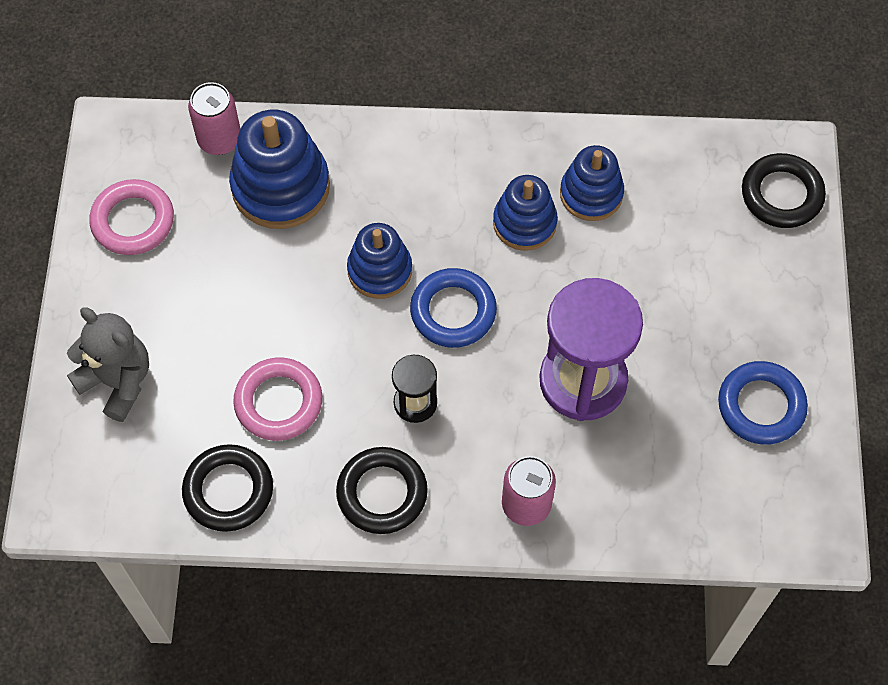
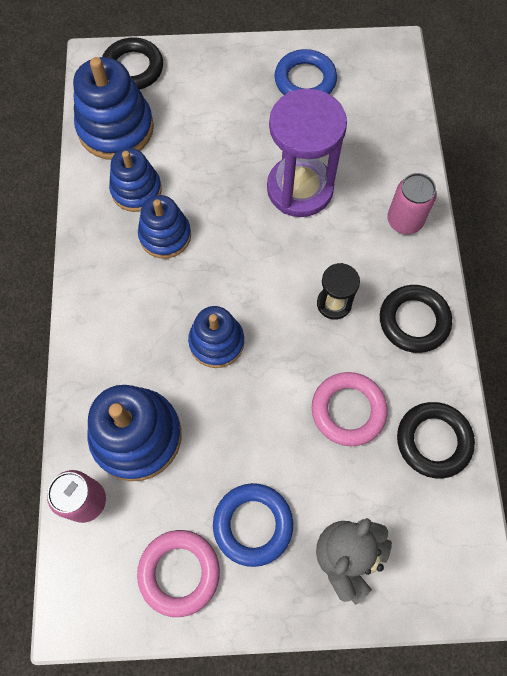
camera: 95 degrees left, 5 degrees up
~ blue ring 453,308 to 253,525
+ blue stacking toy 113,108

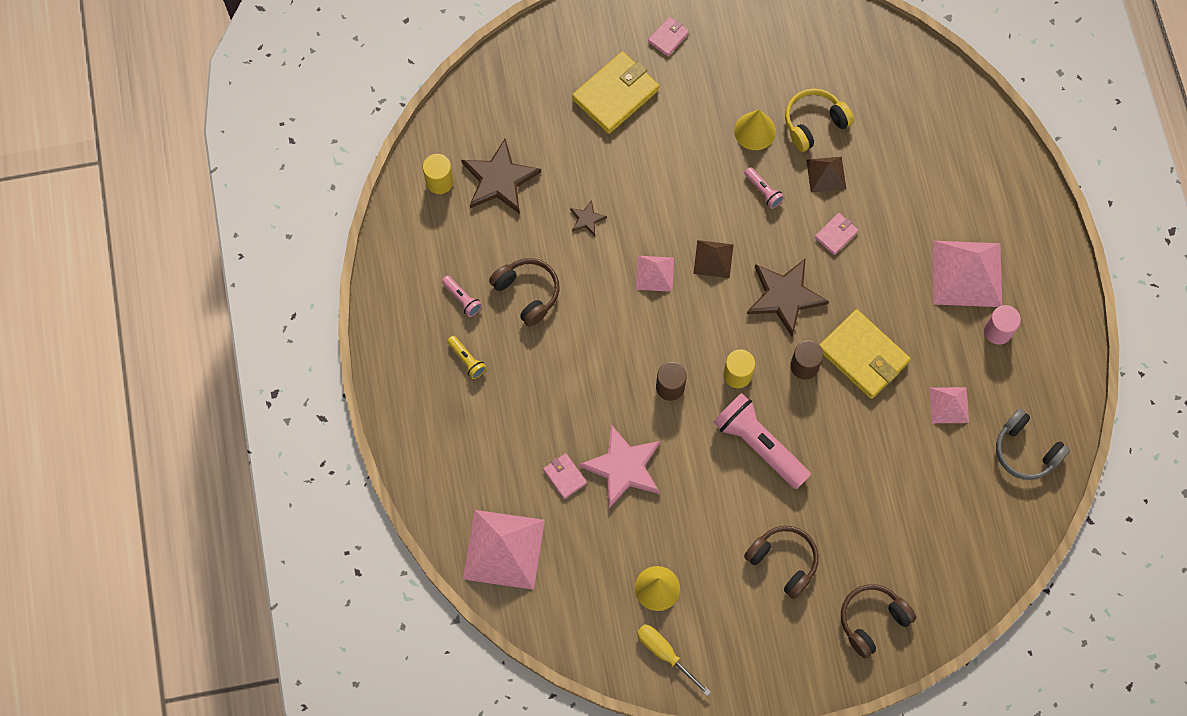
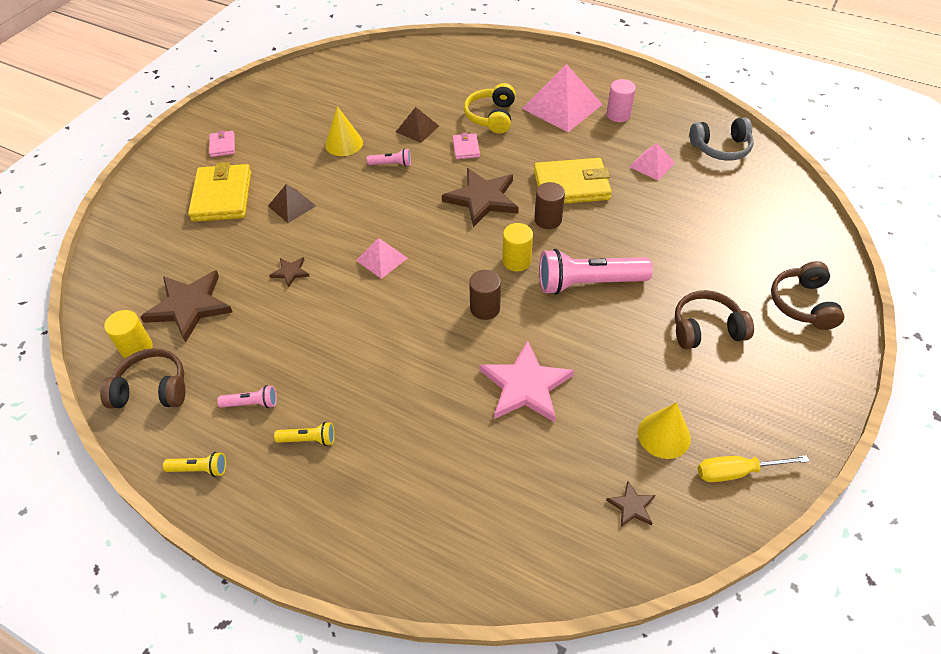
camera: 50 degrees left, 20 degrees down
~ yellow headphones 819,120 to 489,108
~ brown pyramid 713,259 to 292,203
~ brown headphones 524,292 to 143,378
- pink wallet 565,476
- pink pyramid 504,550
+ yellow flashlight 194,464
+ brown star 631,504

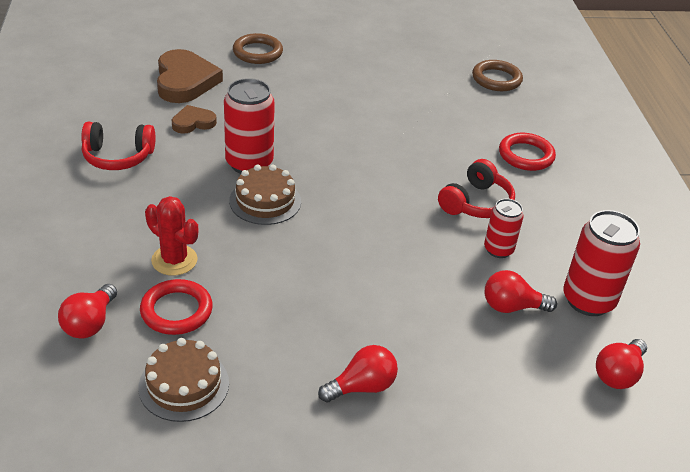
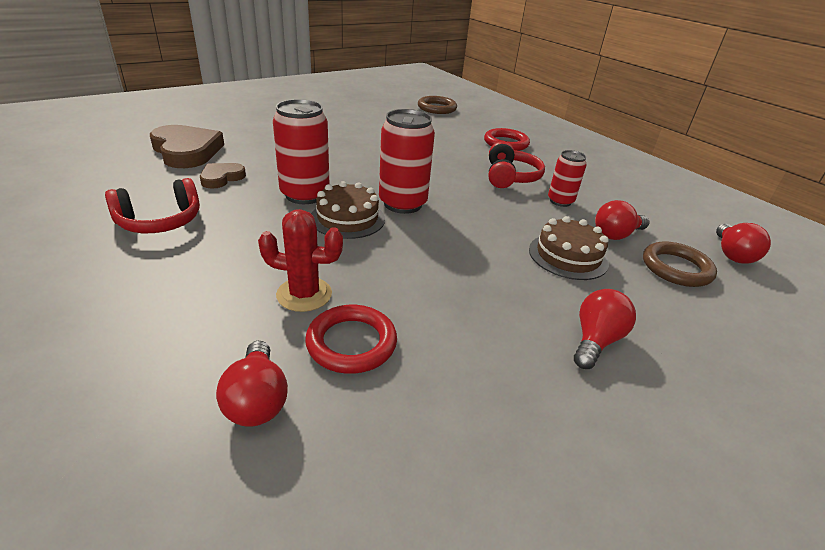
camera: 30 degrees left, 5 degrees down
~ brown ring 258,48 to 680,264
~ red can 601,263 to 407,161
~ brown cake 183,380 to 569,248

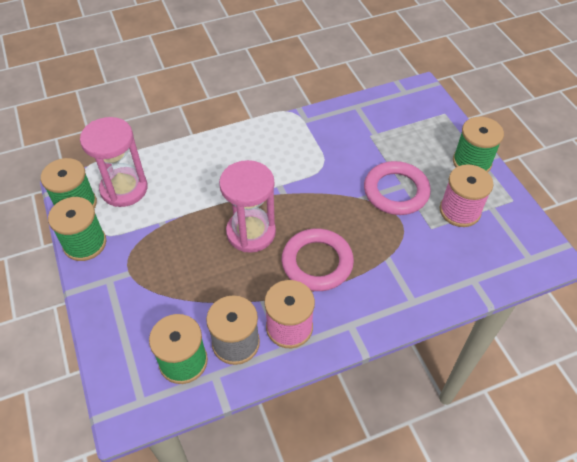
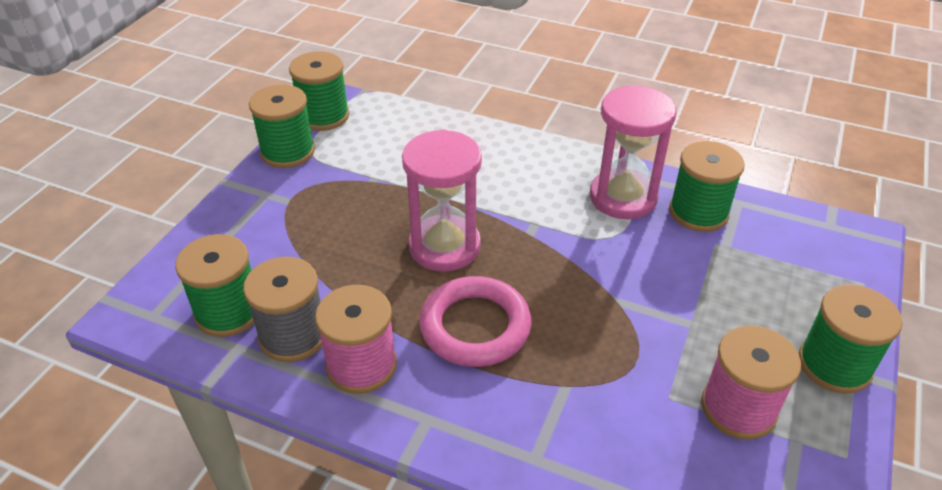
camera: 45 degrees right, 10 degrees down
~ pink hourglass 114,162 to 633,152
- pink ring 397,188
+ green spool 707,186

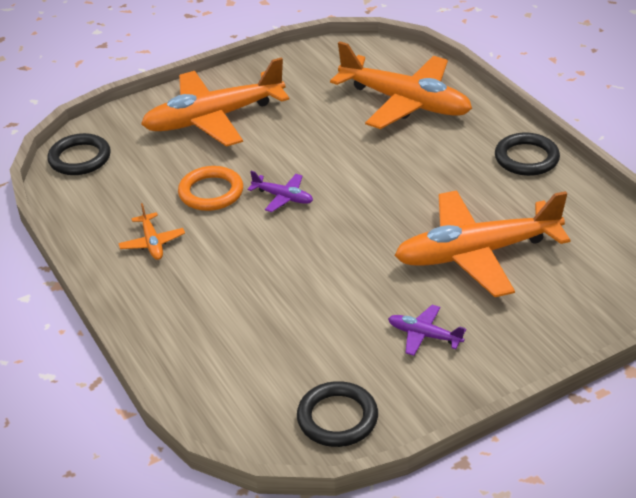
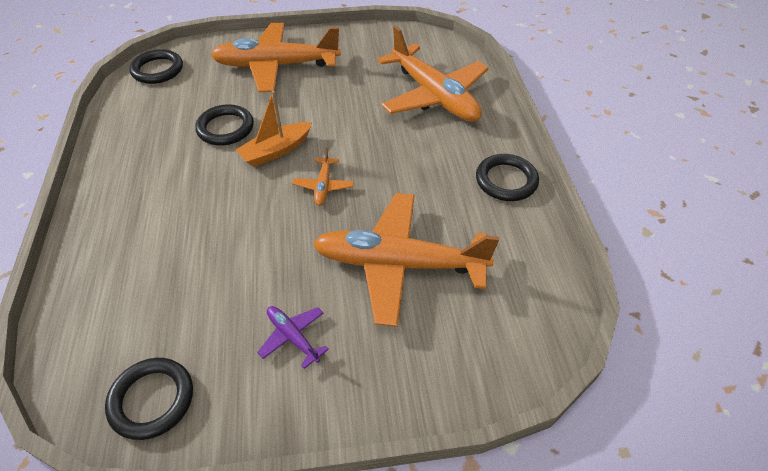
camera: 20 degrees right, 10 degrees up
~ orange ring 210,188 to black ring 224,124
~ purple plane 280,191 to orange boat 274,129
~ orange plane 151,231 to 323,177

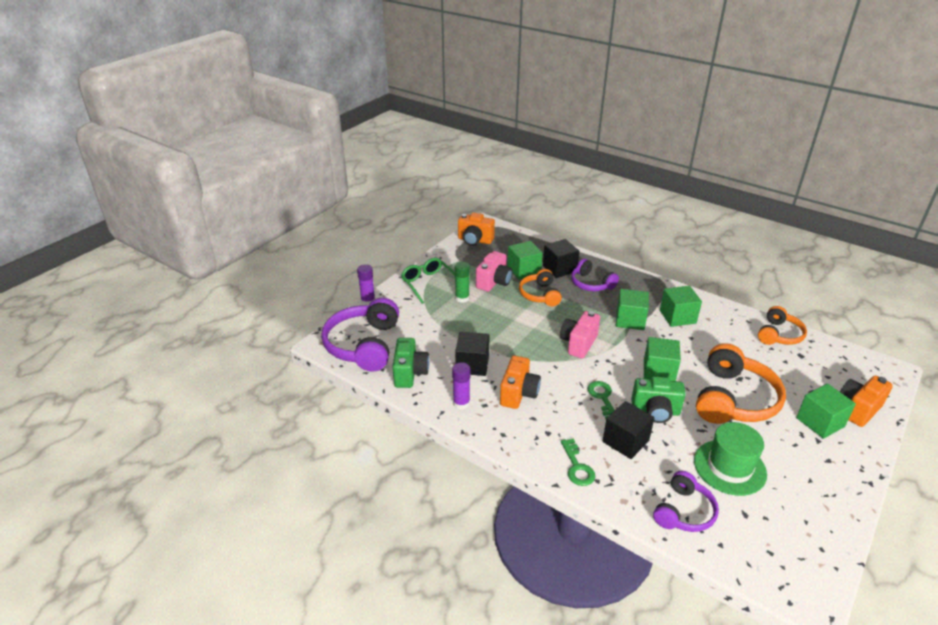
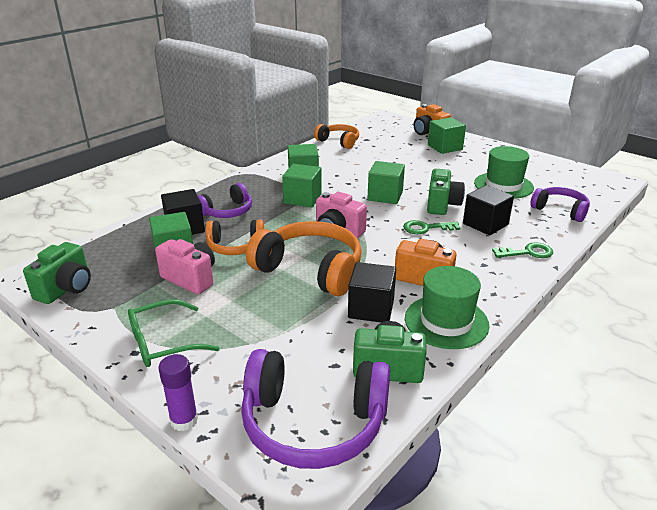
camera: 85 degrees left, 5 degrees down
~ orange camera 476,229 to green camera 57,273
- green glue stick 462,282
~ orange headphones 741,383 to 303,258
~ purple glue stick 461,386 to green hat 447,307

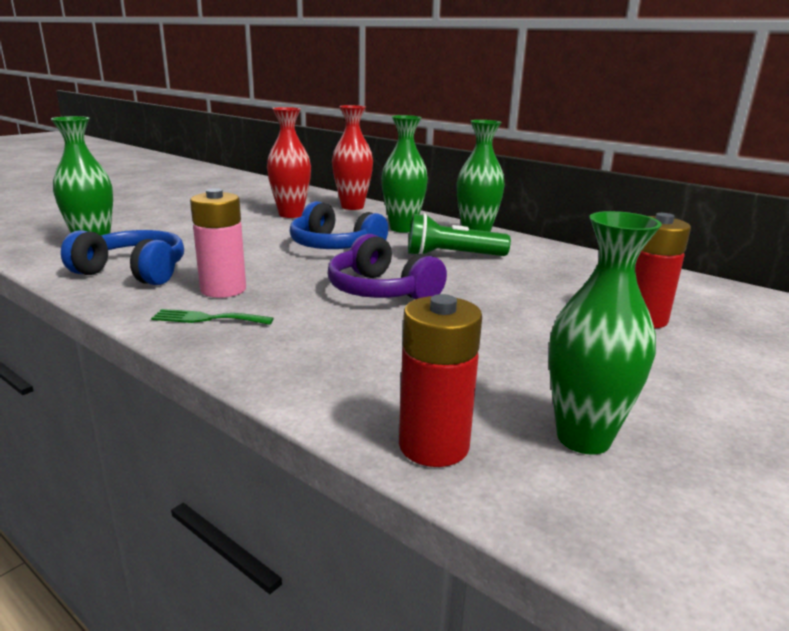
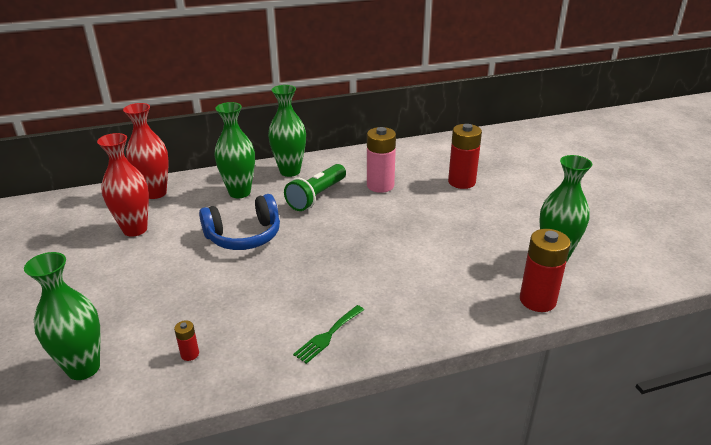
camera: 55 degrees left, 10 degrees up
~ pink battery 218,243 to 381,160
~ blue headphones 122,257 to red battery 186,340
- purple headphones 387,266

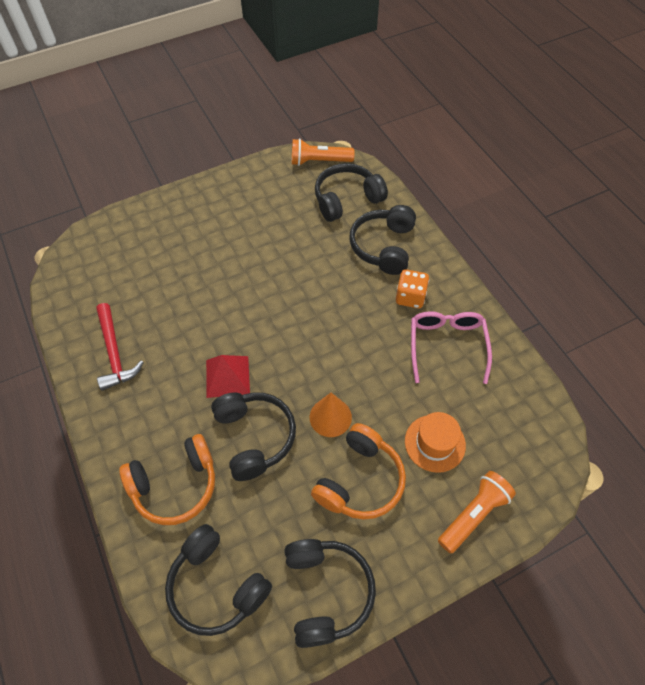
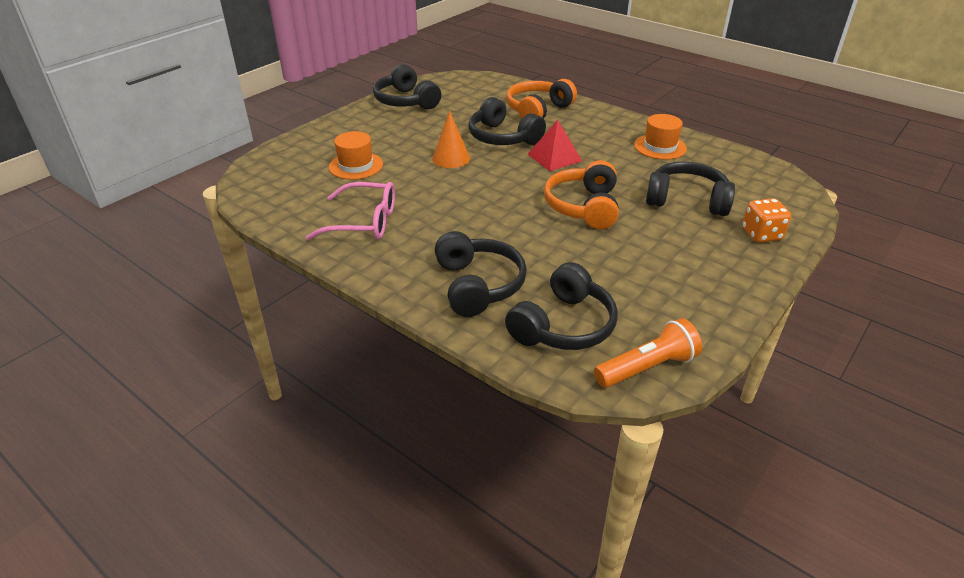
camera: 155 degrees right, 20 degrees down
~ orange dice 412,288 to 766,220
~ red hammer 120,347 to orange hat 660,137
~ pink glasses 451,347 = 350,211 60 degrees counterclockwise
~ orange headphones 358,471 to 581,194
- orange flashlight 477,512
~ black headphones 218,580 to 690,189

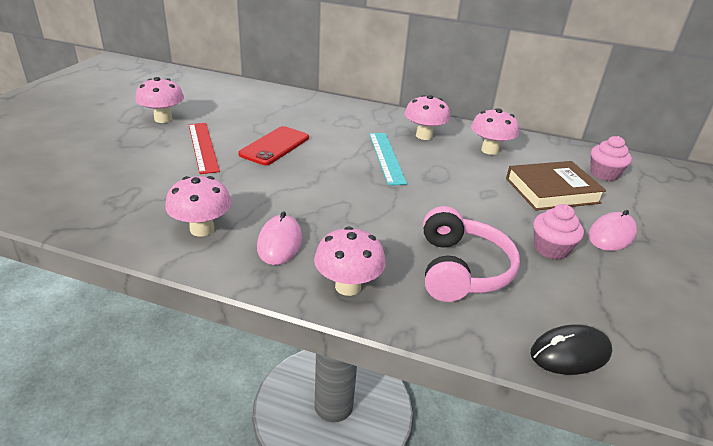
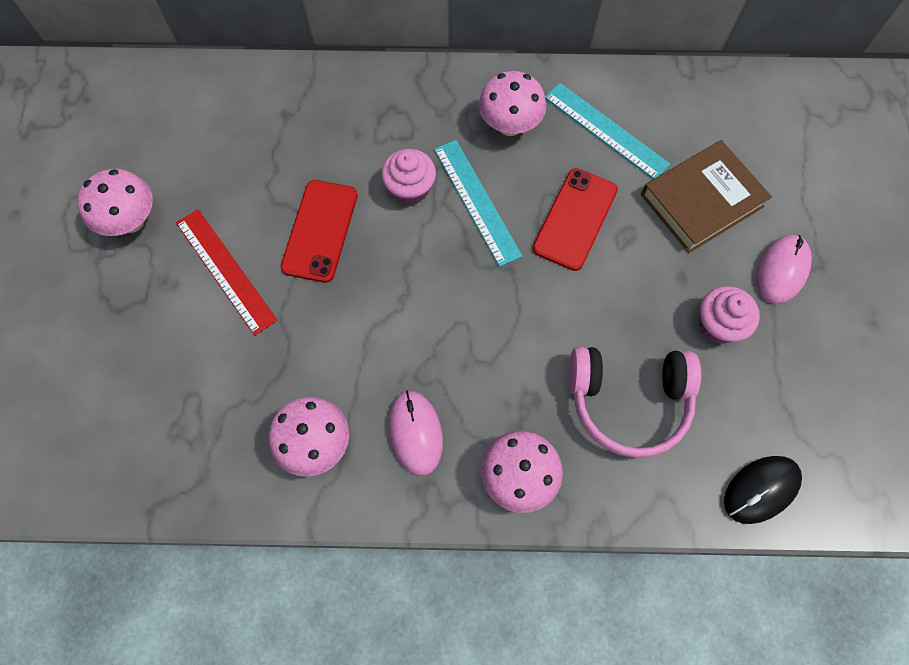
camera: 15 degrees left, 35 degrees up
~ pink mushroom 495,132 to turquoise ruler 607,131
~ pink cupcake 611,158 to 408,177
~ pink headphones 471,254 = 635,402 105 degrees clockwise
+ red phone 575,219

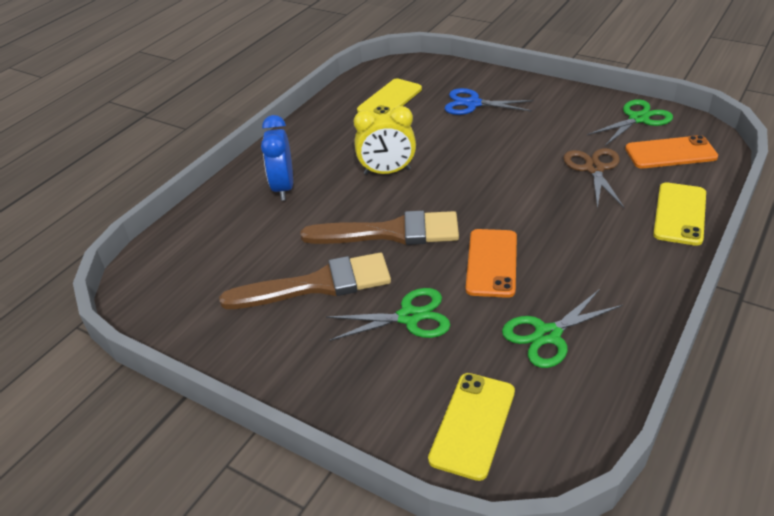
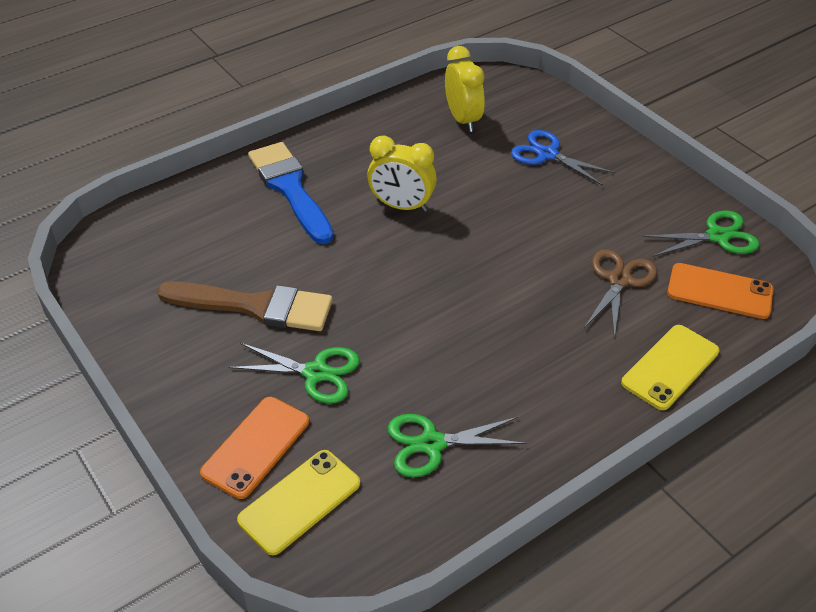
camera: 20 degrees right, 5 degrees up
~ yellow phone 389,97 to yellow clock 465,89
~ blue clock 277,158 to blue brush 291,193
- brown brush 379,227
~ orange phone 491,263 to 254,448

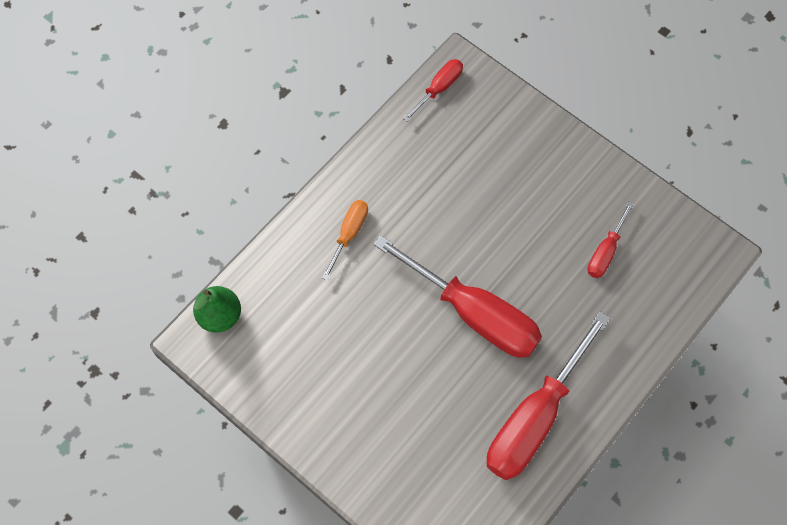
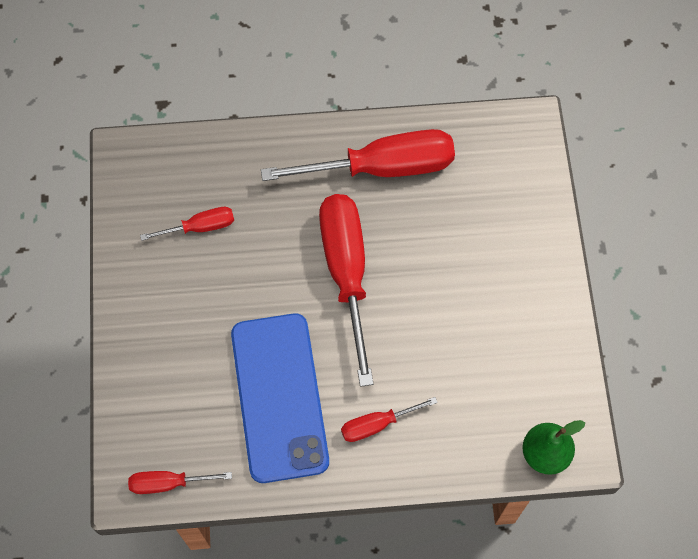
camera: 135 degrees left, 0 degrees up
~ orange screwdriver 345,240 to red screwdriver 389,419
+ blue phone 280,398

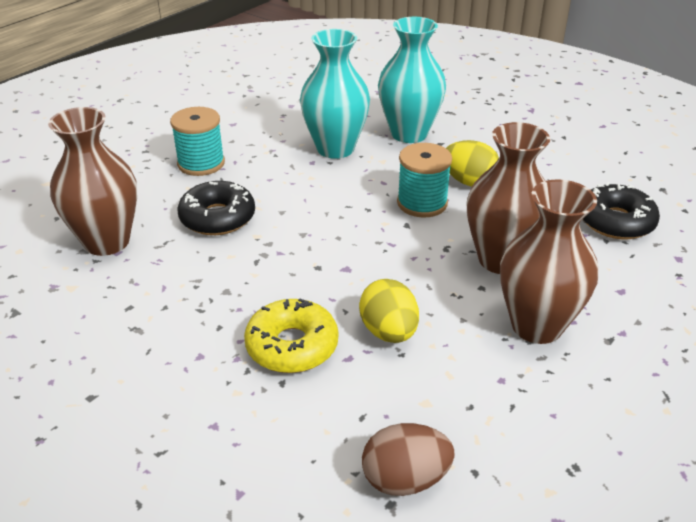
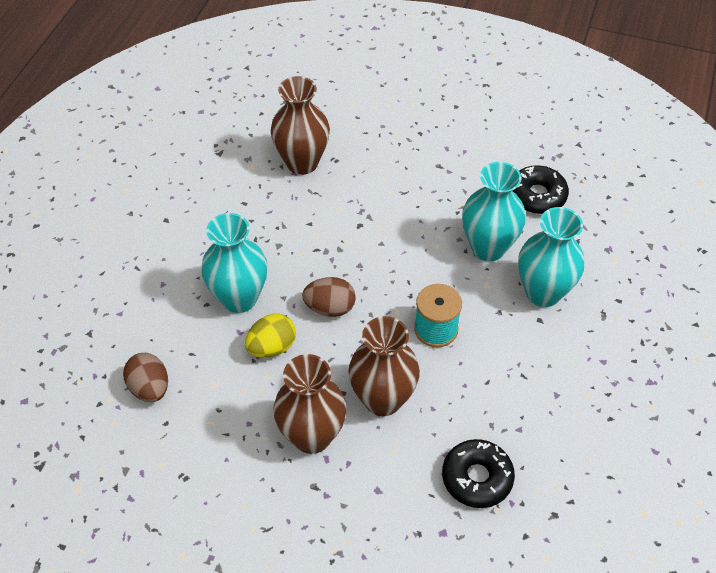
camera: 70 degrees right, 15 degrees up
- turquoise spool 197,141
- yellow egg 472,163
~ black donut 216,208 to 541,189
~ yellow donut 291,335 to turquoise vase 234,263
+ brown egg 329,297

